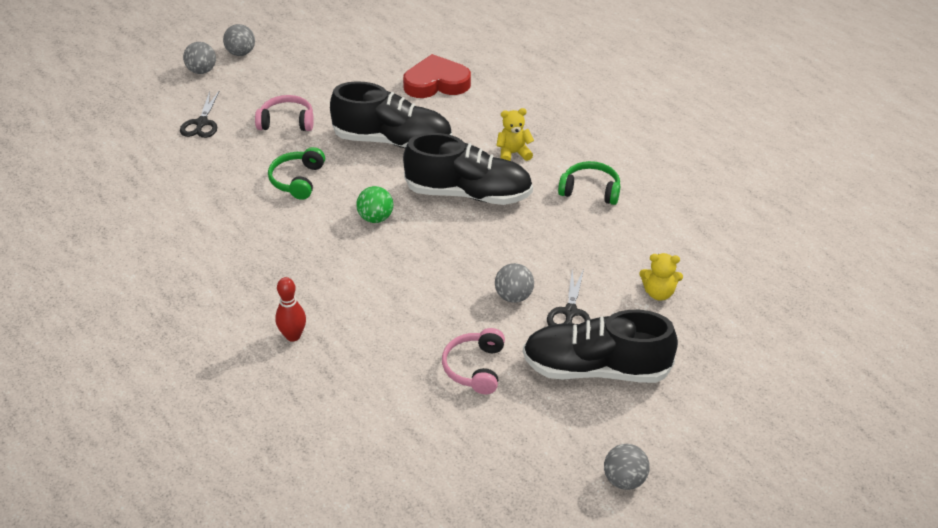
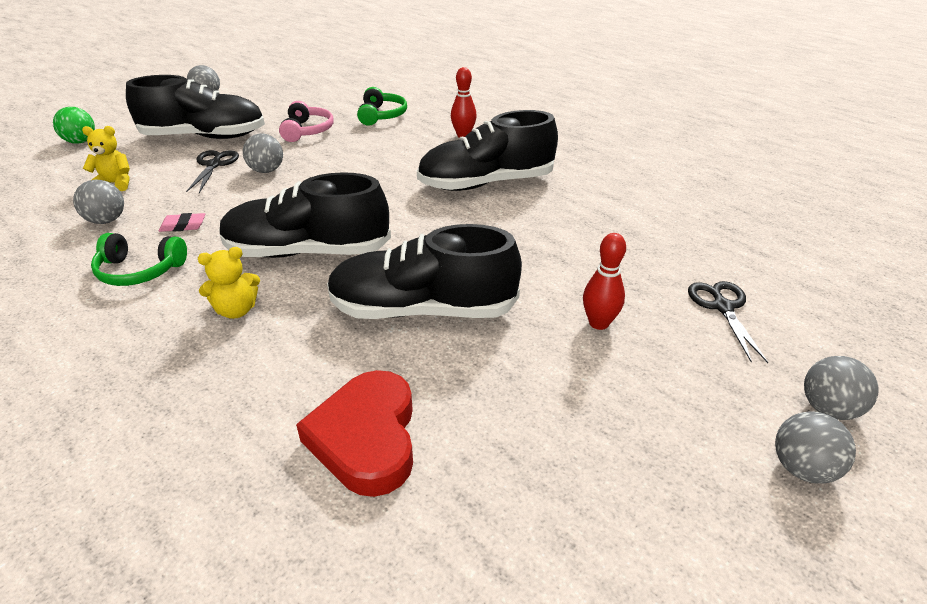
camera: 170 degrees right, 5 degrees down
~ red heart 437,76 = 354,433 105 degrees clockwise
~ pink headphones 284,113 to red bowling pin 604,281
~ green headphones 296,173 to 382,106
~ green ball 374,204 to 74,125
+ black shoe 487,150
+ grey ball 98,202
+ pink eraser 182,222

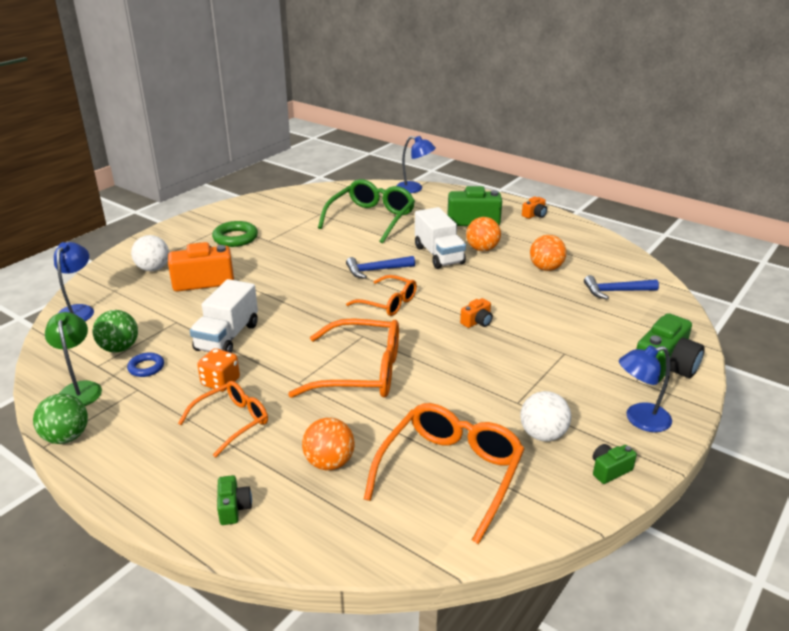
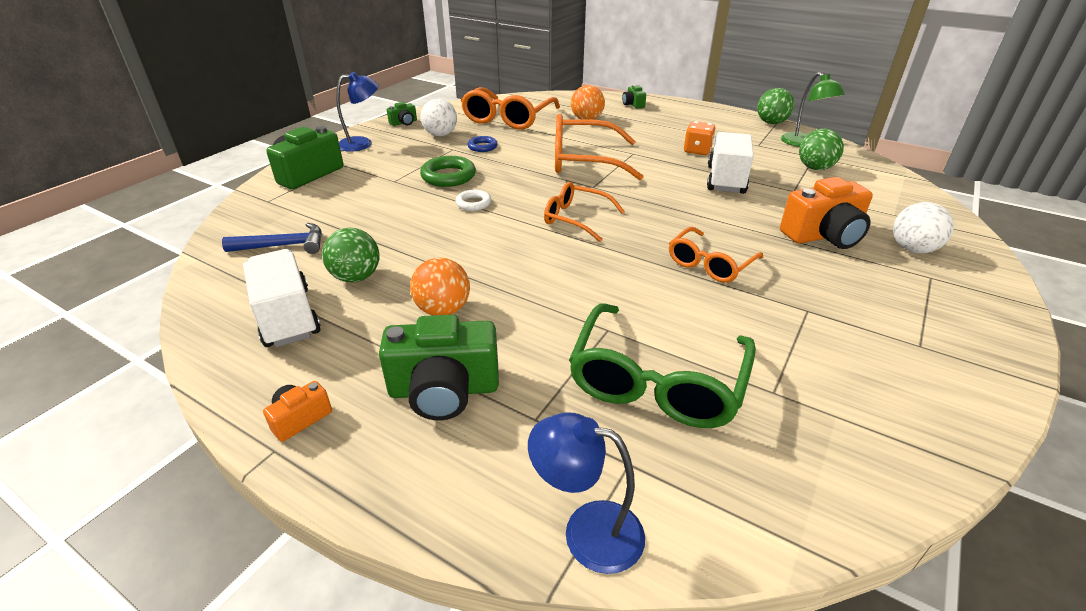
camera: 175 degrees right, 5 degrees up
~ white truck 440,238 to 282,298
~ green ring 235,234 to 448,171
~ orange ball 548,253 to green ball 350,255
- blue lamp 74,281
- blue hammer 380,267
~ orange camera 476,313 to white ring 473,200
~ blue ring 145,364 to 482,144
~ orange glasses 223,419 to 716,255

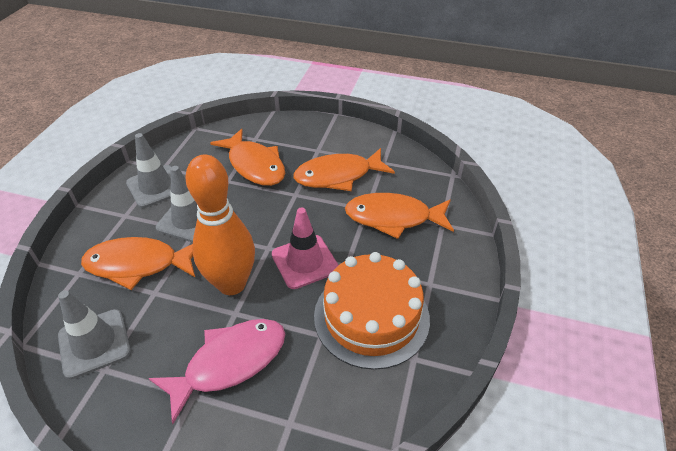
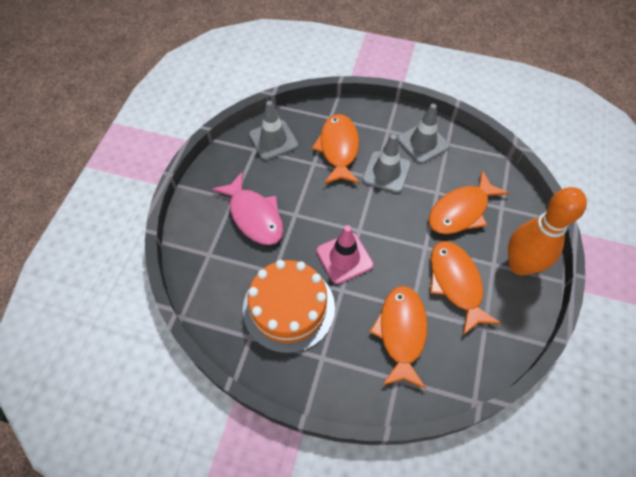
camera: 90 degrees right, 15 degrees up
~ orange bowling pin 220,224 to 547,231

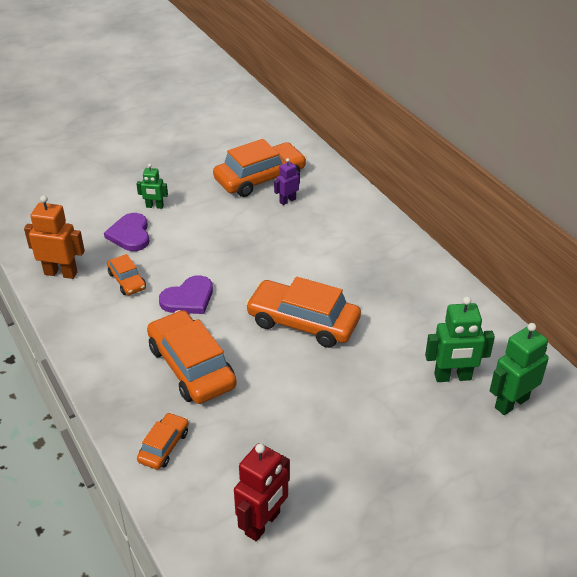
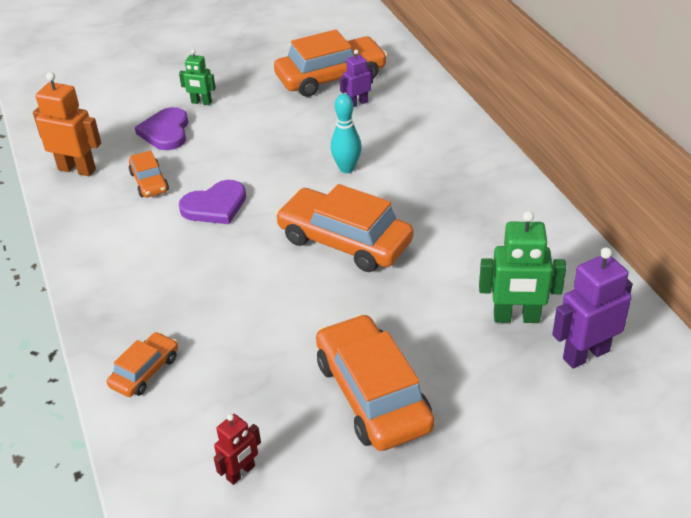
camera: 10 degrees right, 0 degrees up
~ orange car 192,357 to 375,382
~ green robot 519,369 to purple robot 592,308
~ red robot 262,492 = 237,449 x0.58
+ turquoise bowling pin 346,133

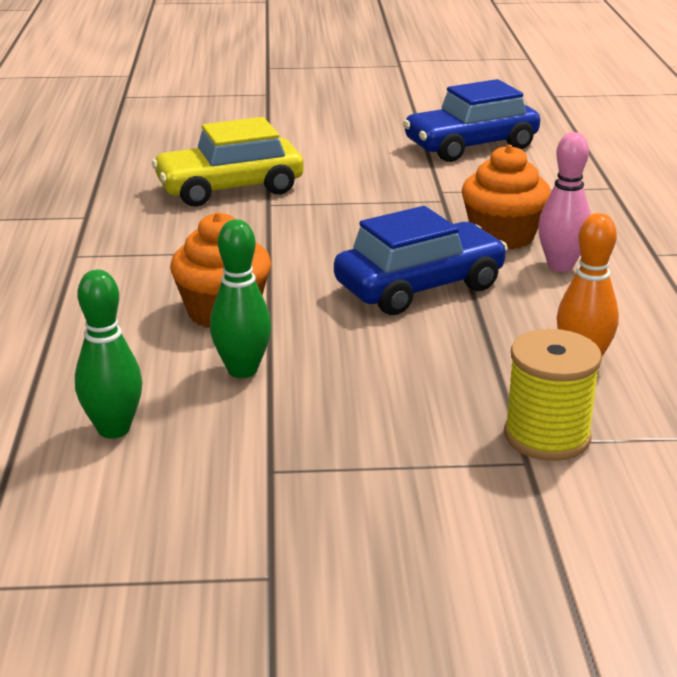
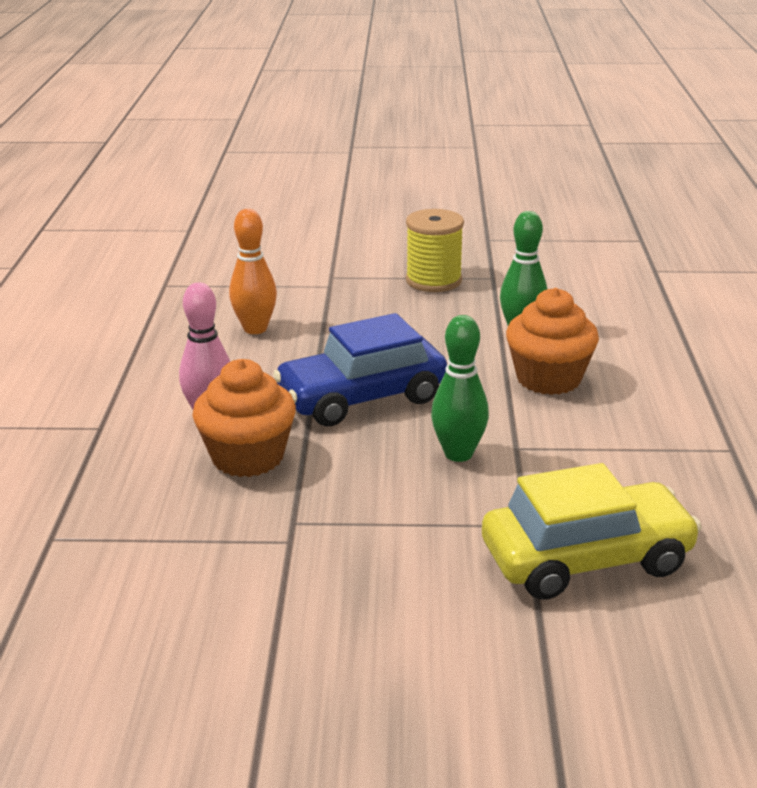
camera: 175 degrees left, 0 degrees up
- blue car 471,120
~ green bowling pin 109,353 to 460,388
~ yellow spool 553,395 to 435,250

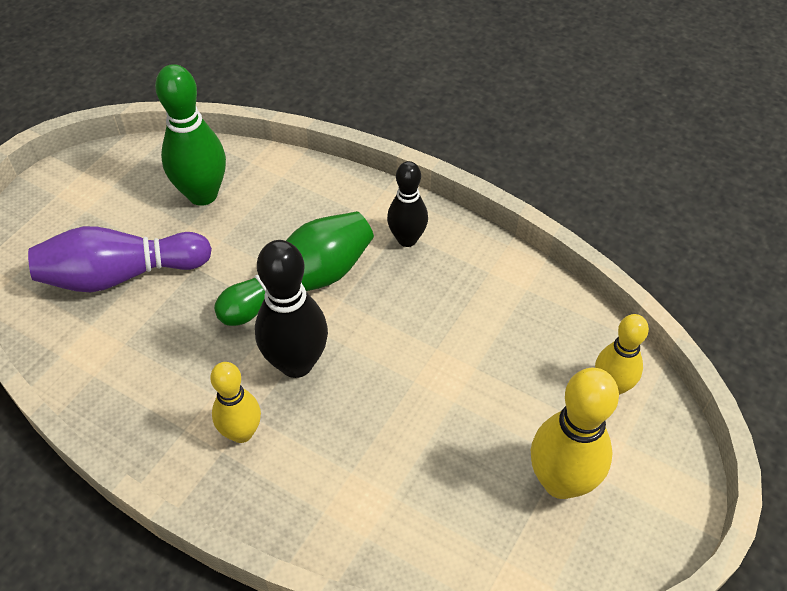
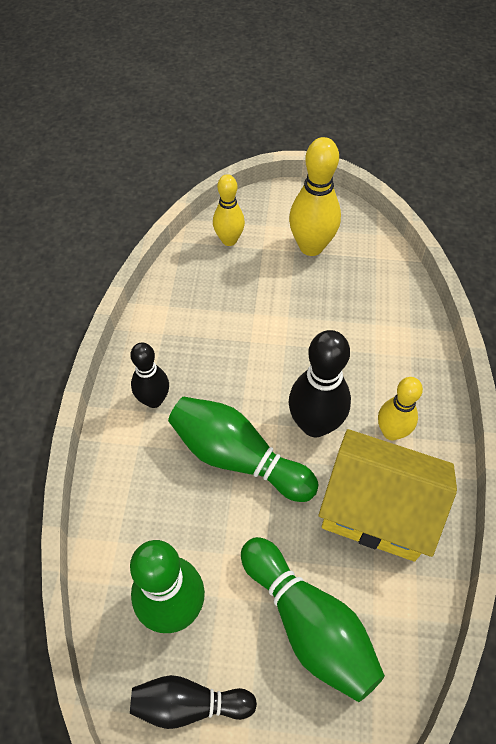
camera: 115 degrees left, 5 degrees up
~ purple bowling pin 120,259 to green bowling pin 313,619
+ yellow house 388,495
+ black bowling pin 193,702

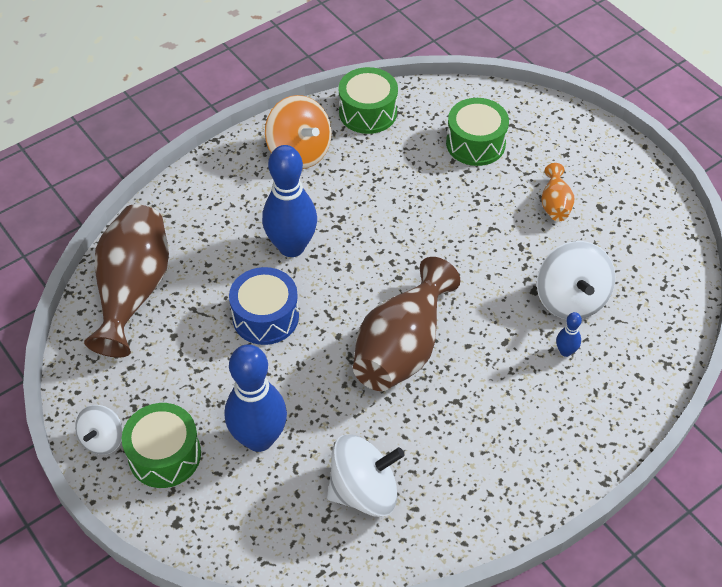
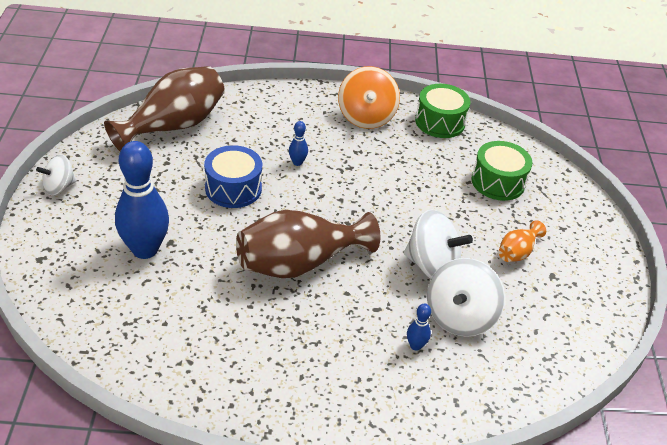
camera: 35 degrees right, 10 degrees down
~ blue bowling pin 289,201 = 298,143 x0.43
- green drum 161,445
~ white spinning top 365,475 to 438,244

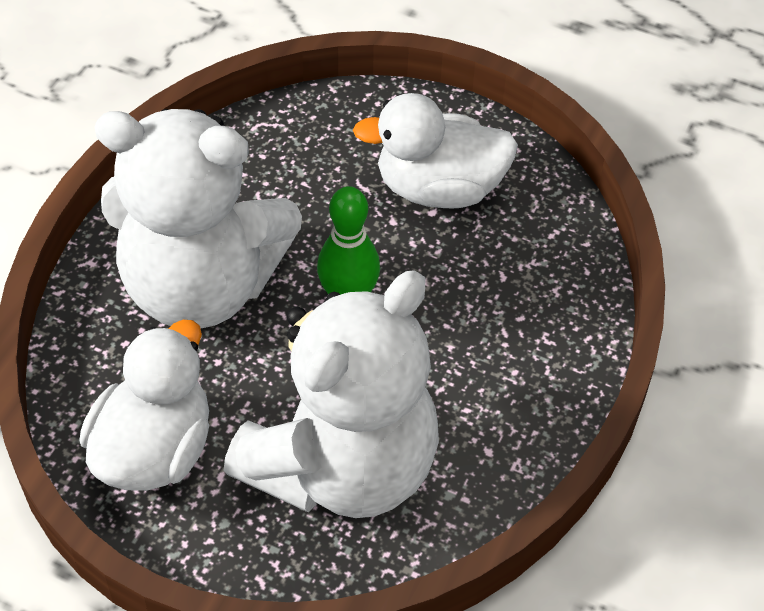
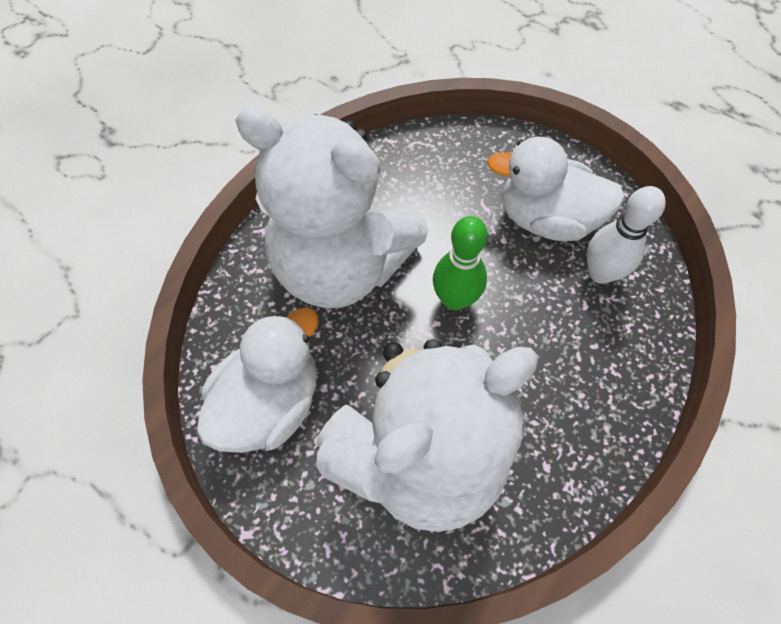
camera: 15 degrees right, 10 degrees up
+ white bowling pin 626,235

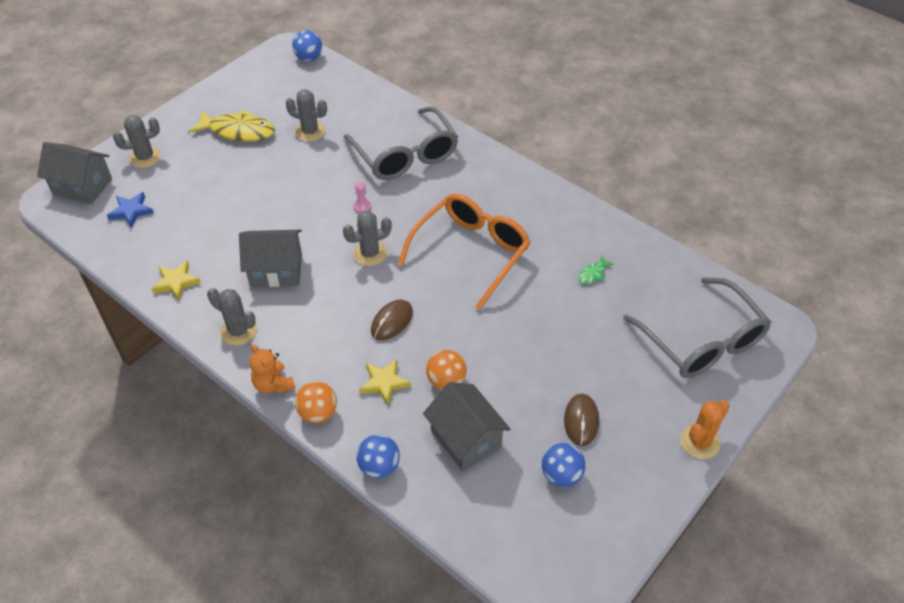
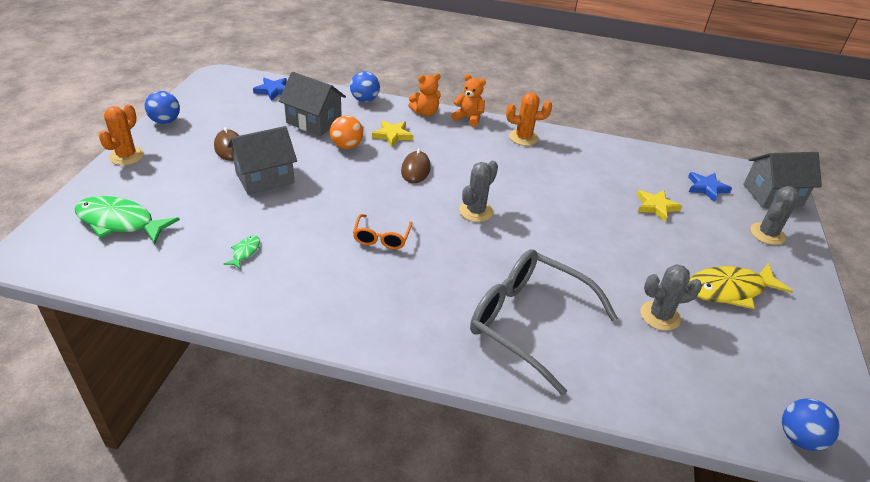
camera: 150 degrees right, 10 degrees down
- pink pawn 362,197
~ orange glasses 464,251 = 382,231 x0.47
~ grey house 270,258 to 262,160
~ yellow star 176,280 to 659,205
~ grey glasses 697,327 to green fish 127,220
~ grey cactus 232,317 to orange cactus 529,119
~ orange ball 316,402 to orange teddy bear 424,94
~ blue ball 563,465 to 162,107
+ blue star 270,89

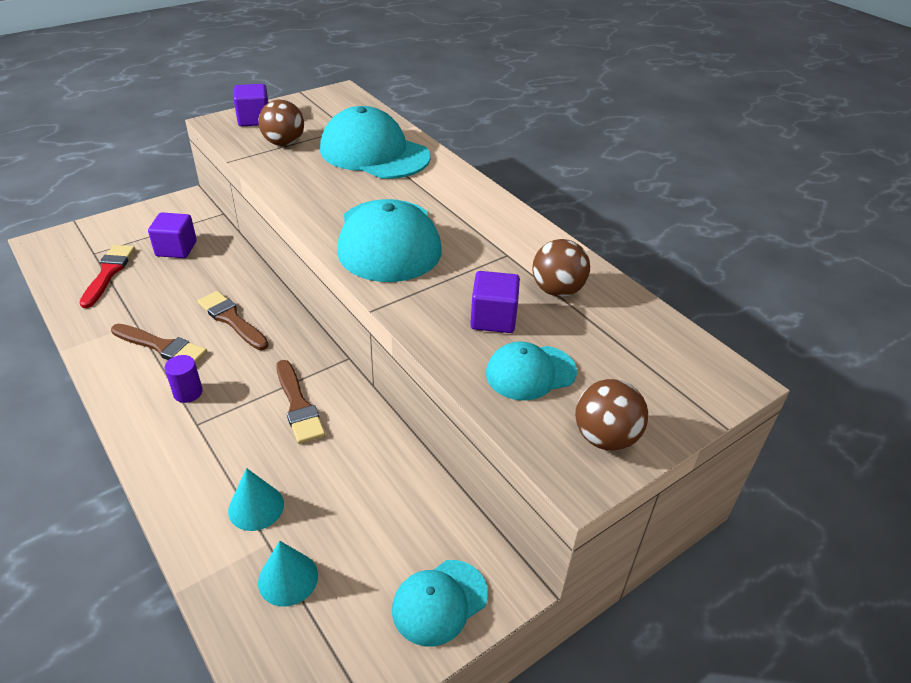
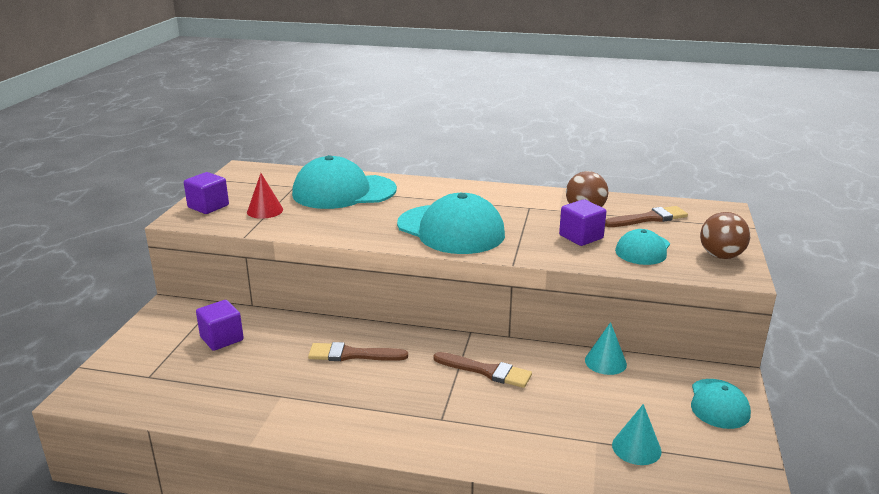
camera: 40 degrees left, 15 degrees down
~ brown ball 281,123 to red cone 265,196
- red brush 107,276
~ brown brush 159,344 to 646,216
- purple cylinder 183,379
~ turquoise cone 256,499 to 606,348

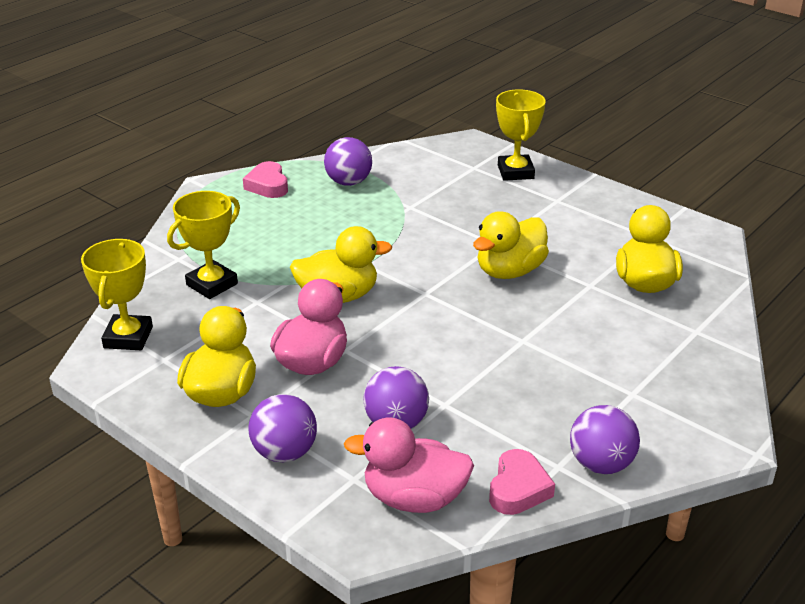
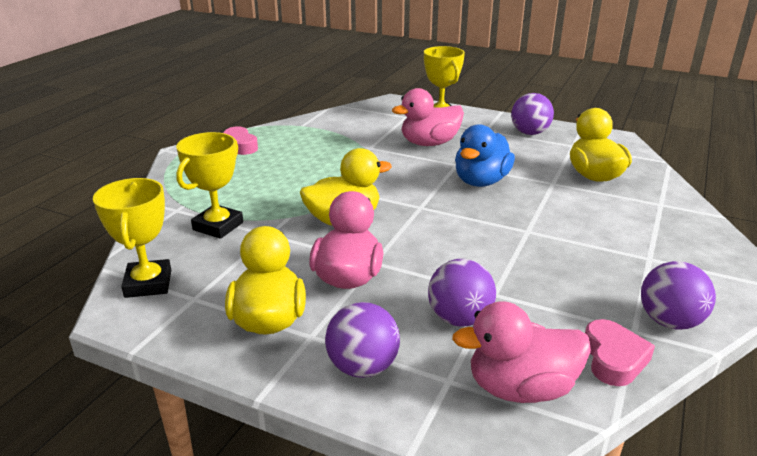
camera: 15 degrees left, 5 degrees down
~ purple ball 348,161 to 532,114
~ yellow duck 511,245 to blue duck 485,155
+ pink duck 428,117

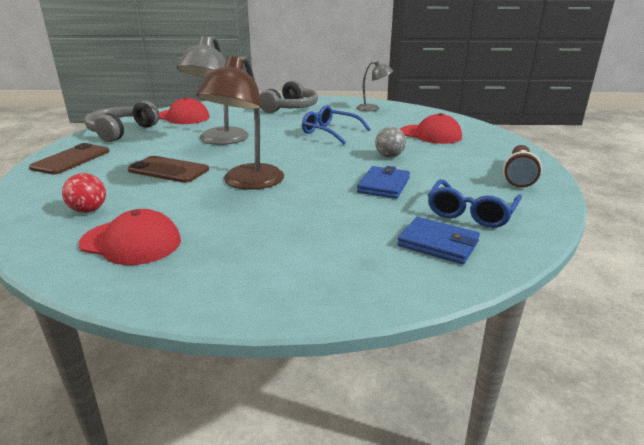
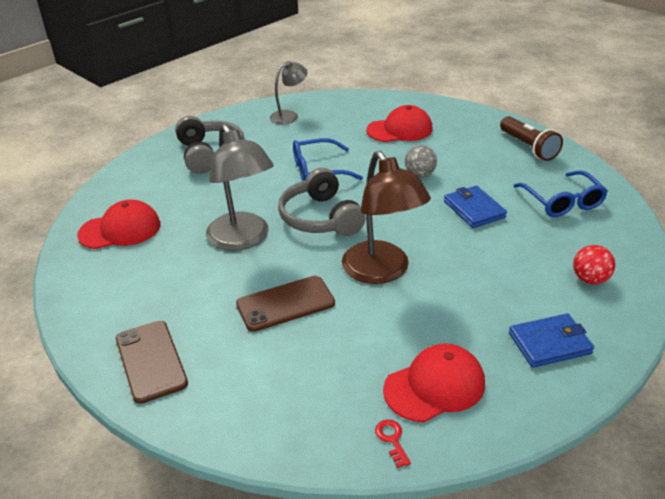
camera: 45 degrees left, 10 degrees up
~ grey headphones 121,121 to 322,202
~ red ball 84,193 to 594,264
~ blue wallet 438,240 to 551,340
+ red key 393,444

